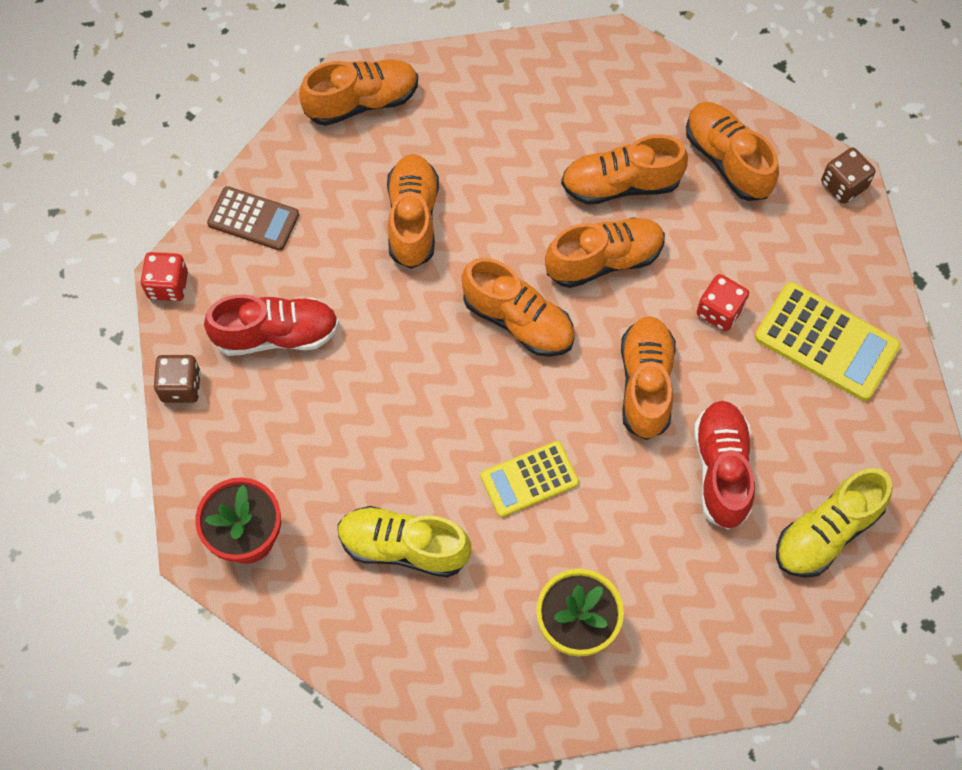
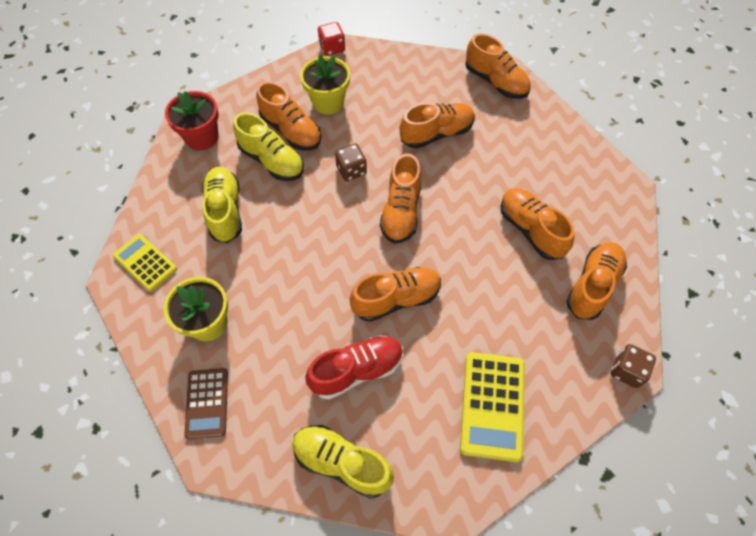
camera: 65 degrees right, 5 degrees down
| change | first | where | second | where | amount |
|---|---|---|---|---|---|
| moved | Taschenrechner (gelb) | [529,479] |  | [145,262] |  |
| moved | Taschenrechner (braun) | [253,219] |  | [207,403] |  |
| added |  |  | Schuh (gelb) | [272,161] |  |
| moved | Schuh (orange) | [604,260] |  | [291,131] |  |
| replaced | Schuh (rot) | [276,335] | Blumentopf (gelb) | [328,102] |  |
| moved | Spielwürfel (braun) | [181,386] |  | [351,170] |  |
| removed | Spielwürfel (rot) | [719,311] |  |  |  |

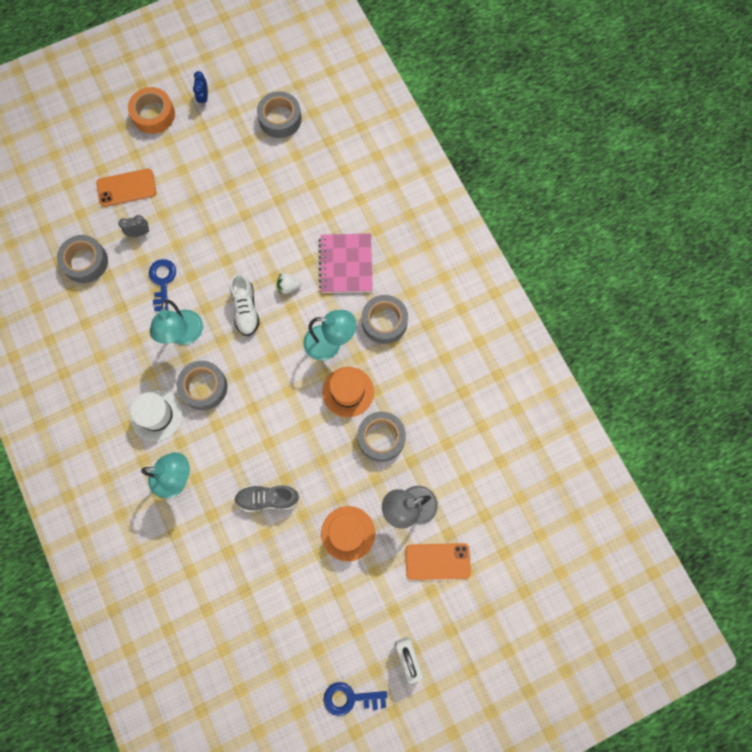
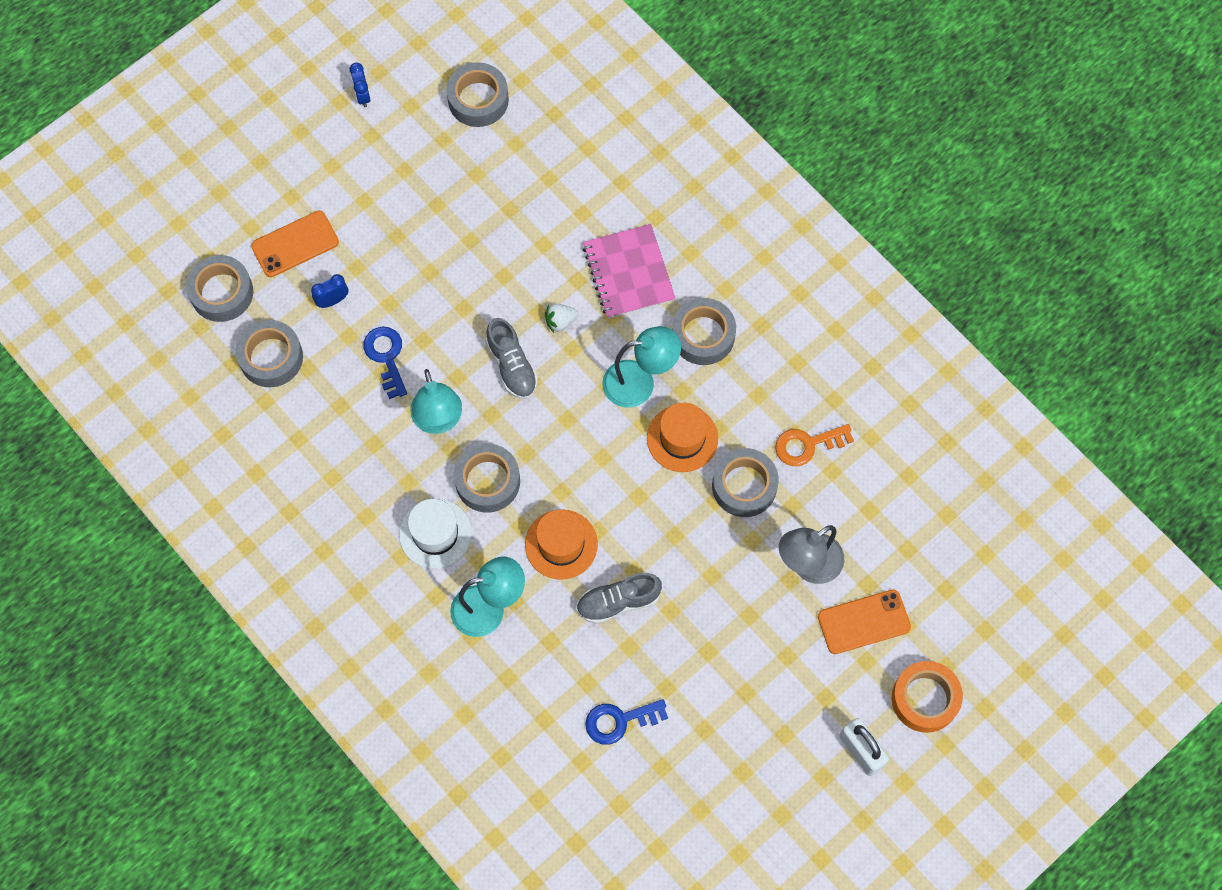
camera: 15 degrees left, 5 degrees down
| change | first | where | second | where | amount |
|---|---|---|---|---|---|
| added |  |  | Klebeband (grau) | [222,292] |  |
| recoloured | Wecker (grau) | [139,233] | Wecker (blau) | [332,300] |  |
| recoloured | Schuh (weiß) | [246,309] | Schuh (grau) | [512,366] |  |
| moved | Hut (orange) | [348,533] |  | [561,544] |  |
| moved | Schlüssel (blau) | [349,698] |  | [619,721] |  |
| added |  |  | Schlüssel (orange) | [807,445] |  |
| moved | Klebeband (orange) | [153,114] |  | [925,699] |  |

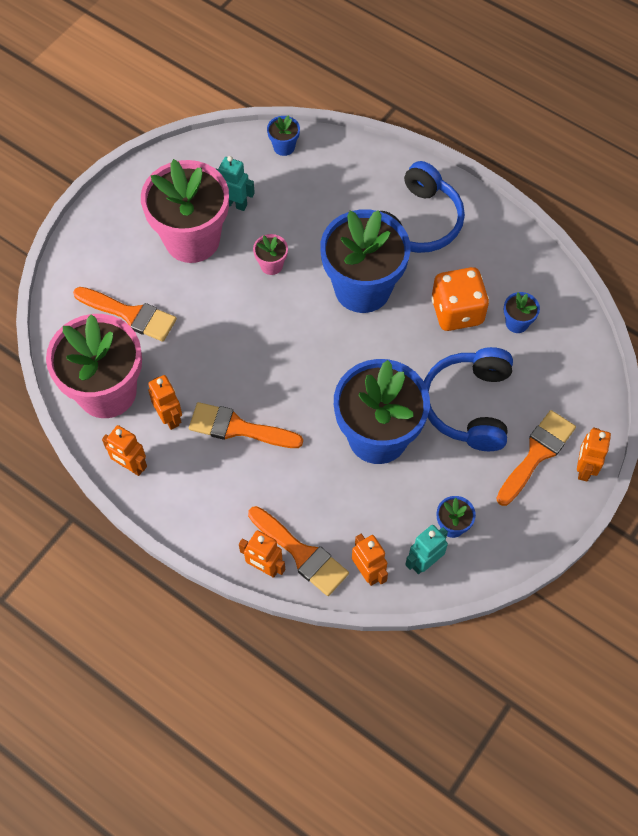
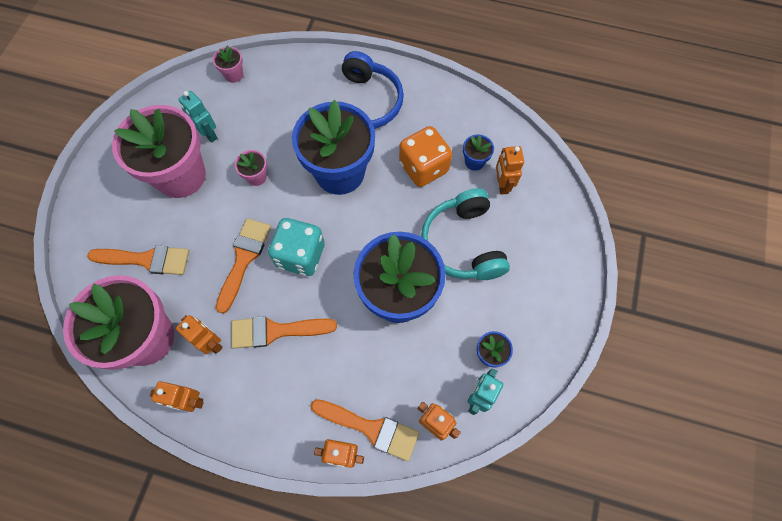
camera: 20 degrees left, 5 degrees up
| change | first | where | second | where | amount |
|---|---|---|---|---|---|
| turned | Roboter (türkis) | [235,204] |  | [208,134] | 135 degrees counterclockwise |
| recoloured | Blumentopf (blau) | [284,147] | Blumentopf (rosa) | [234,75] |  |
| moved | Pinsel (orange) | [536,454] |  | [244,259] |  |
| added |  |  | Spielwürfel (türkis) | [300,255] |  |
| recoloured | Kopfhörer (blau) | [469,405] | Kopfhörer (türkis) | [463,243] |  |
| moved | Roboter (orange) | [584,468] |  | [502,185] |  |

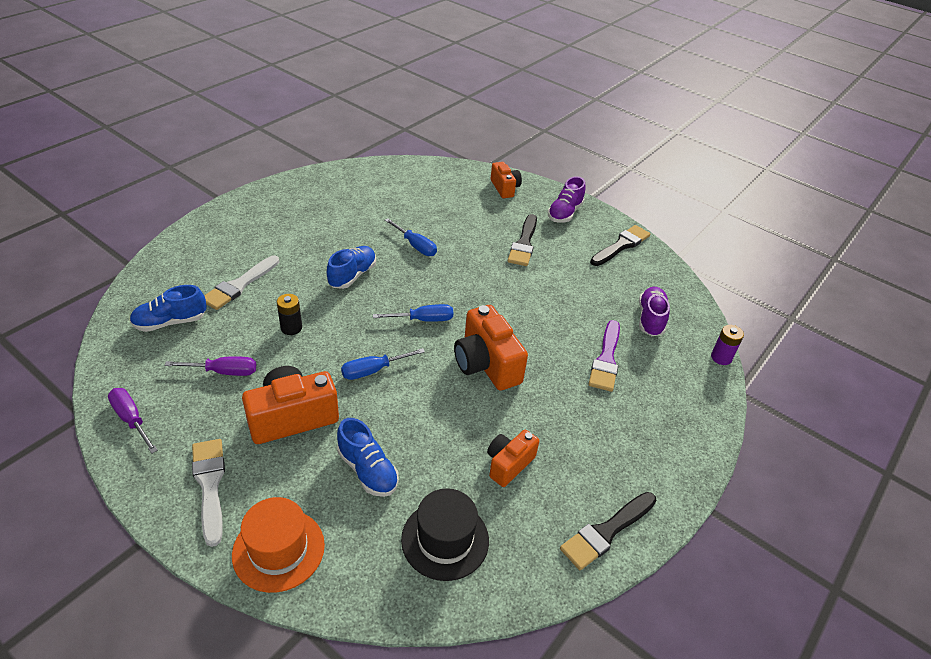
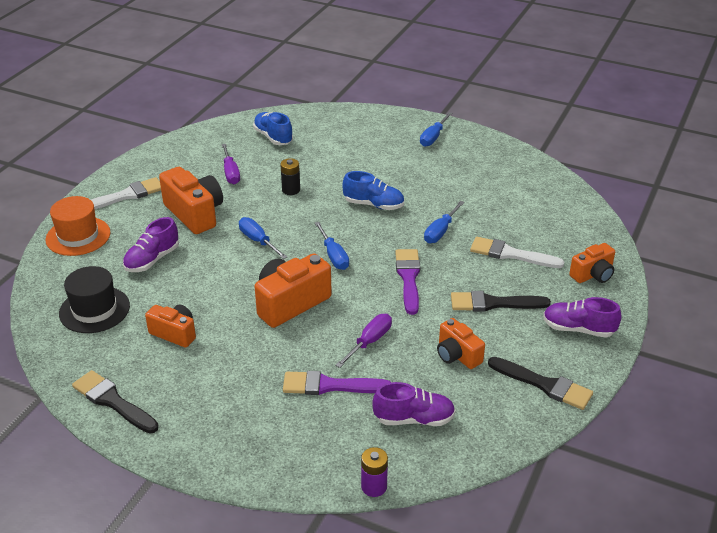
camera: 80 degrees right, 5 degrees down
| change | first | where | second | where | amount |
|---|---|---|---|---|---|
| recoloured | Schuh (blau) | [368,470] | Schuh (lila) | [152,260] |  |
| moved | Schraubenzieher (lila) | [131,419] |  | [369,342] |  |
| added |  |  | Pinsel (lila) | [408,278] |  |
| added |  |  | Schraubenzieher (blau) | [433,137] |  |
| added |  |  | Kamera (orange) | [457,355] |  |
| moved | Pinsel (weiß) | [239,285] |  | [510,254] |  |

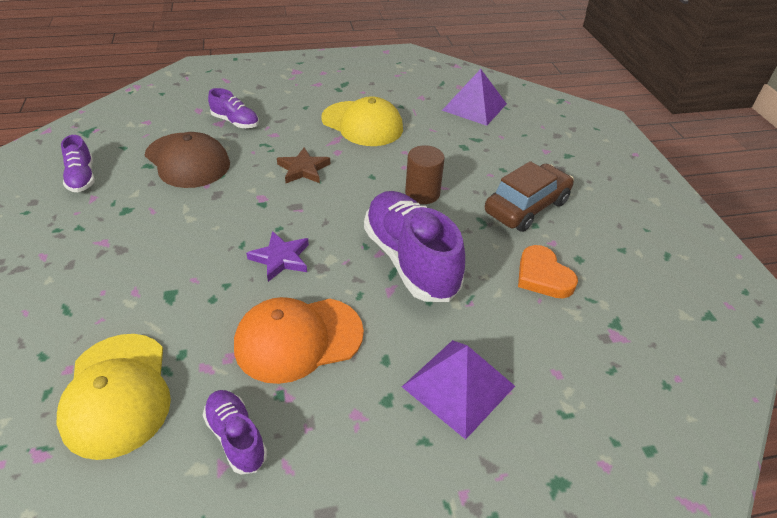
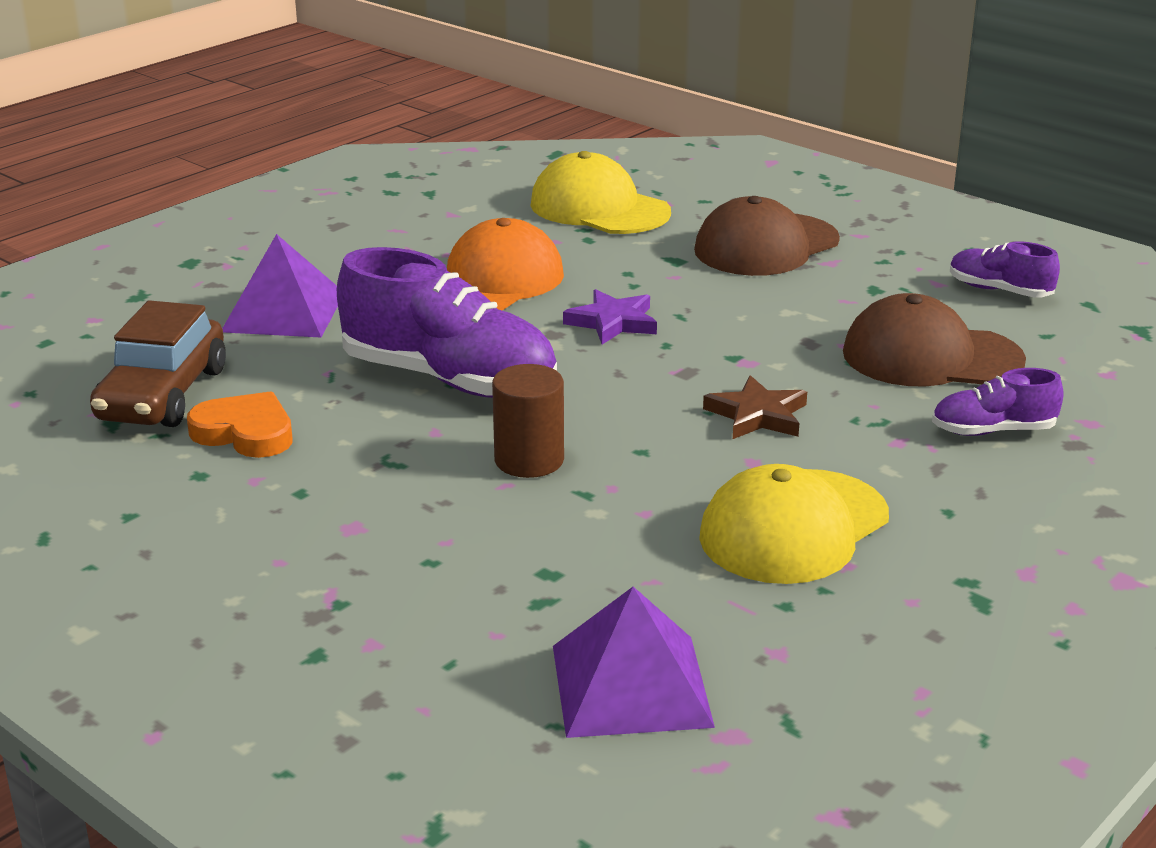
camera: 145 degrees right, 15 degrees down
| change | first | where | second | where | amount |
|---|---|---|---|---|---|
| moved | Auto (braun) | [526,207] |  | [163,395] |  |
| added |  |  | Kappe (braun) | [766,246] |  |
| turned | Kappe (gelb) | [362,124] |  | [793,527] | 45 degrees counterclockwise |
| removed | Schuh (lila) | [236,437] |  |  |  |

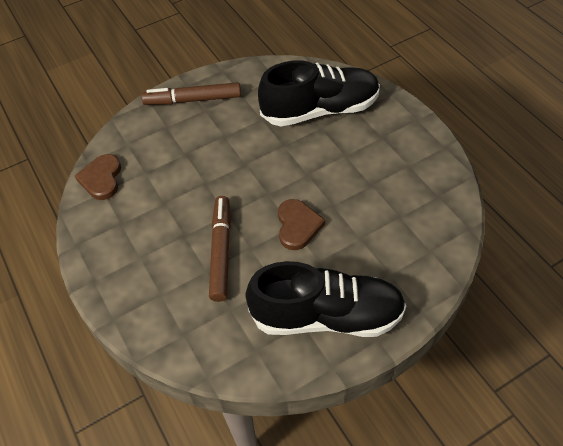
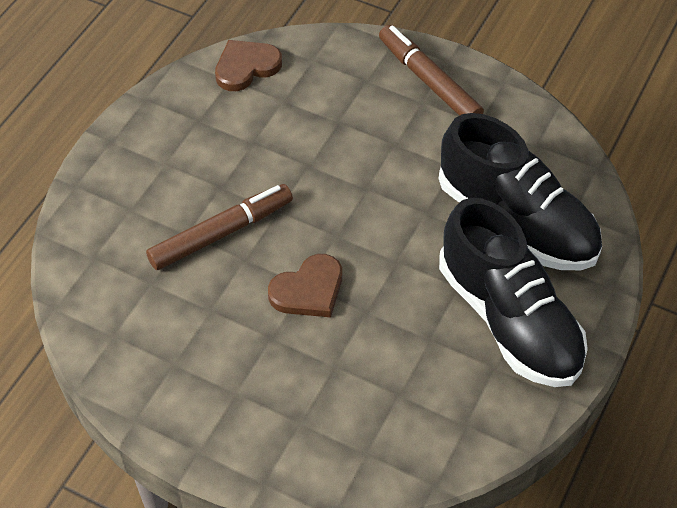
camera: 55 degrees right, 0 degrees up
| change | first | where | second | where | amount |
|---|---|---|---|---|---|
| moved | Schuh (schwarz) | [326,316] |  | [509,319] |  |

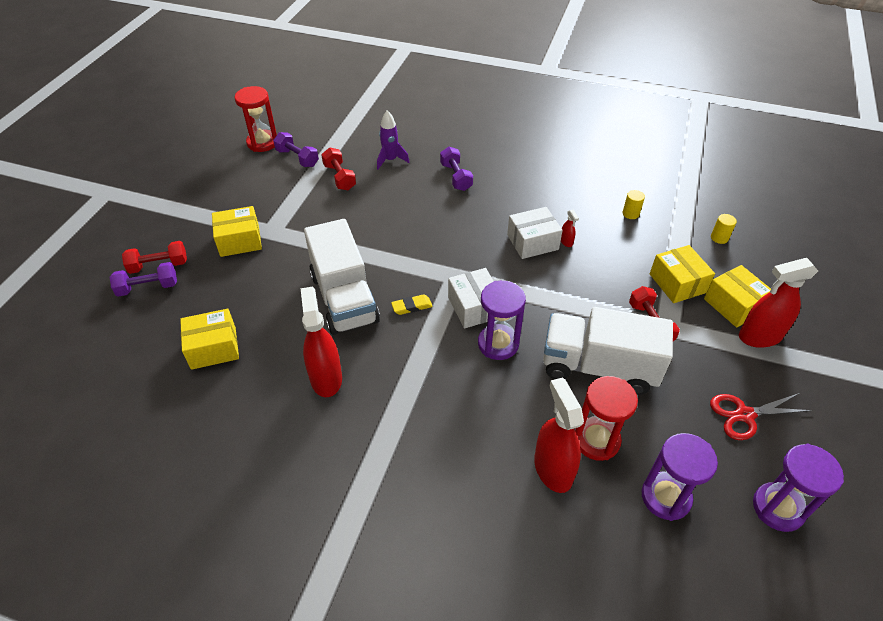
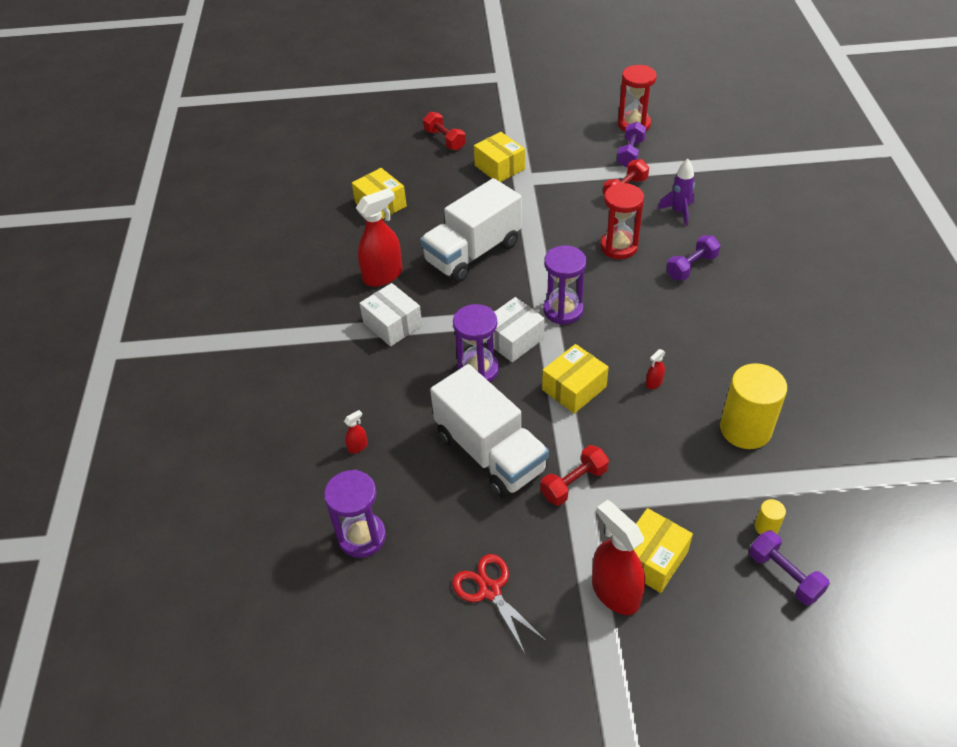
camera: 70 degrees right, 0 degrees up
| change | first | where | second | where | amount |
|---|---|---|---|---|---|
| resized | Sprühflasche (rot) | [553,469] |  | [358,446] | x0.43 |
| moved | Schachtel (weiß) | [532,242] |  | [392,324] |  |
| turned | Lastwagen (weiß) | [599,367] |  | [490,452] | 150 degrees clockwise |
| moved | Schachtel (gelb) | [677,283] |  | [574,388] |  |
| moved | Sanduhr (lila) | [778,508] |  | [563,310] |  |
| moved | Sanduhr (rot) | [596,440] |  | [619,247] |  |
| resized | Vollzylinder (gelb) | [630,214] |  | [745,429] | x2.33 |
| moved | Hantel (lila) | [148,287] |  | [784,575] |  |
| removed | Radiergummi (gelb) | [412,306] |  |  |  |

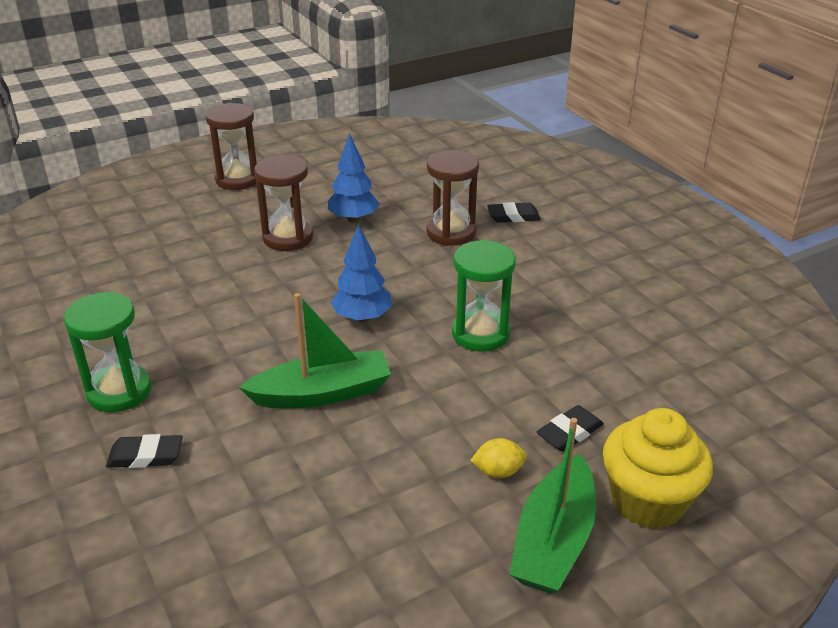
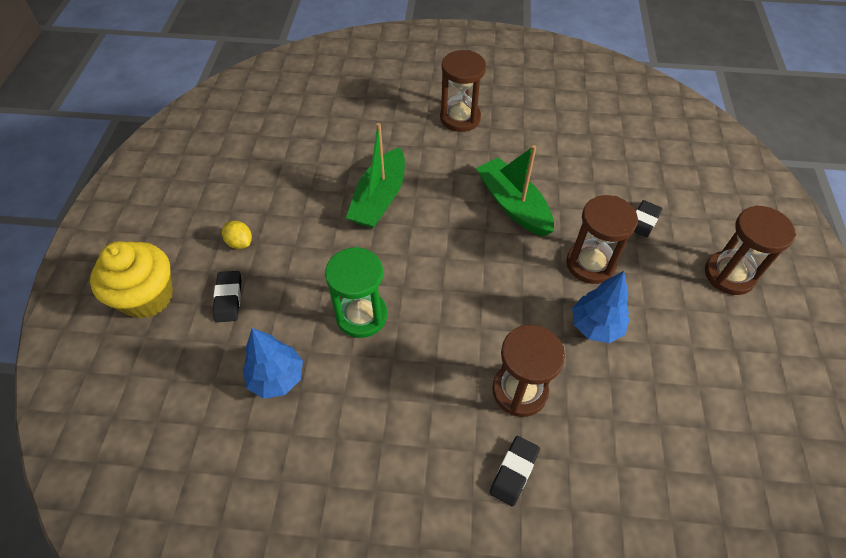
camera: 125 degrees right, 20 degrees up
| change | first | where | second | where | amount |
|---|---|---|---|---|---|
| turned | Zitrone (gelb) | [498,472] |  | [240,242] | 75 degrees counterclockwise |
| moved | Baum (blau) | [362,317] |  | [277,378] |  |
| recoloured | Sanduhr (grün) | [119,391] | Sanduhr (braun) | [460,118] |  |
| moved | Boot (grün) | [554,540] |  | [513,205] |  |
| moved | Radiergummi (schwarz) | [145,456] |  | [643,221] |  |

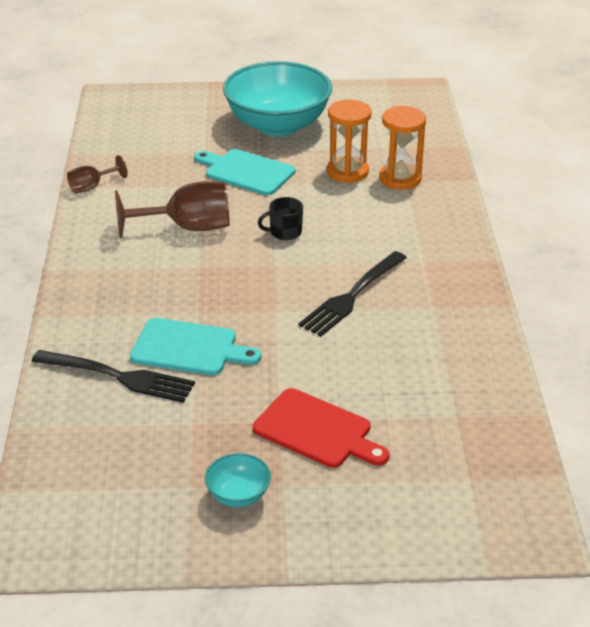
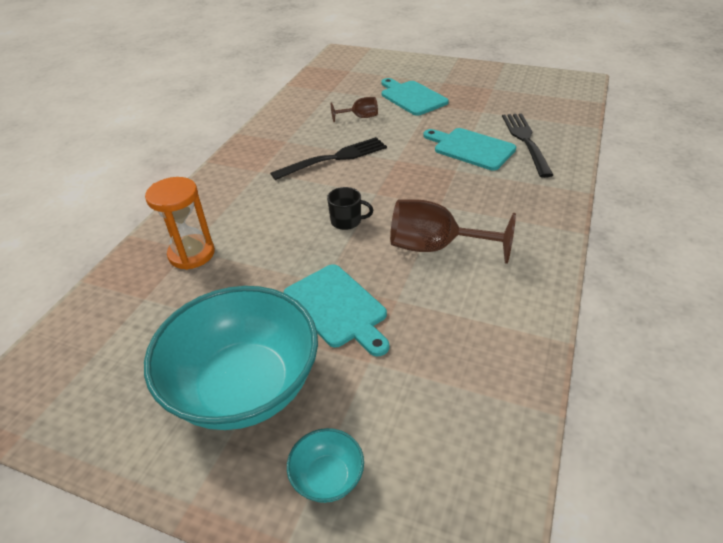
camera: 155 degrees left, 5 degrees up
| change | first | where | second | where | amount |
|---|---|---|---|---|---|
| moved | Schüssel (türkis) | [238,495] |  | [327,477] |  |
| moved | Kelch (braun) | [91,187] |  | [360,117] |  |
| recoloured | Schneidebrett (rot) | [316,430] | Schneidebrett (türkis) | [412,97] |  |
| turned | Gabel (schwarz) | [118,377] |  | [526,141] | 45 degrees clockwise |
| removed | Sanduhr (orange) | [347,172] |  |  |  |

